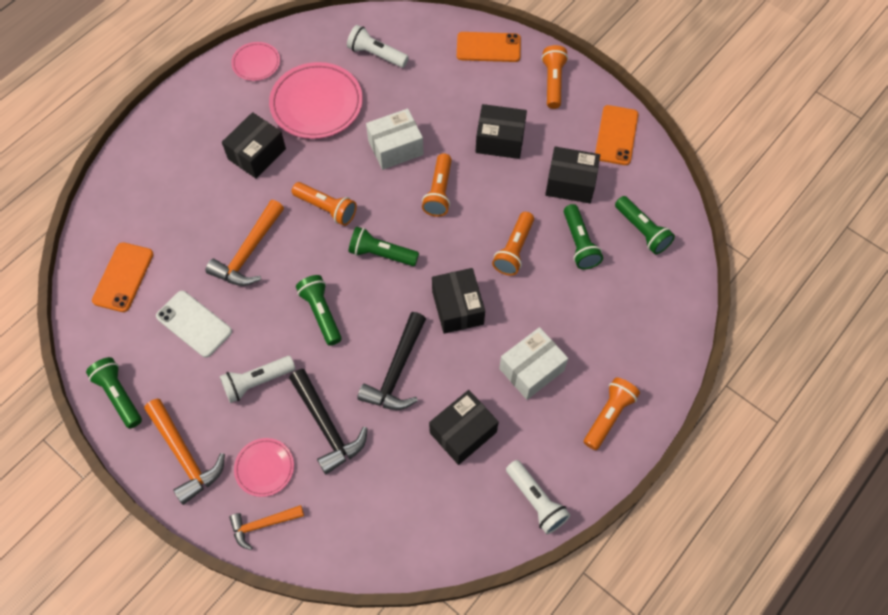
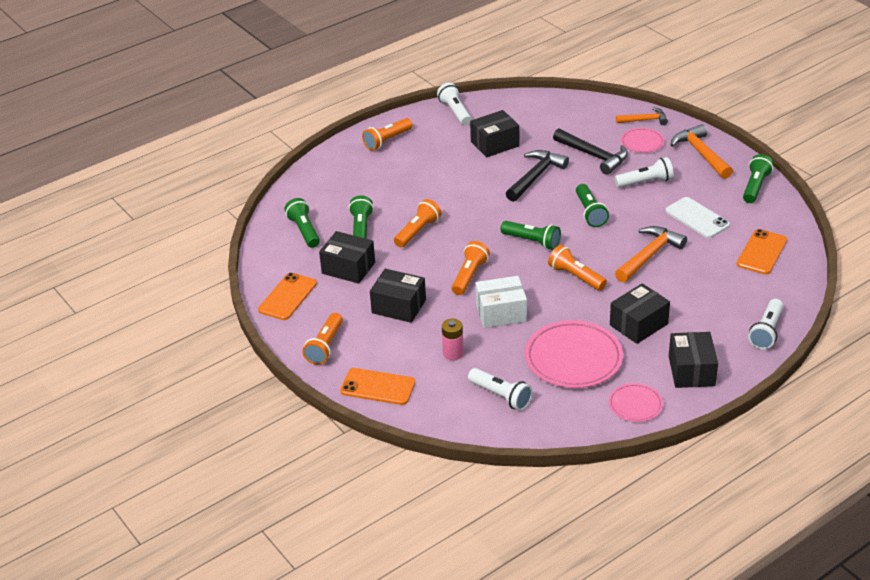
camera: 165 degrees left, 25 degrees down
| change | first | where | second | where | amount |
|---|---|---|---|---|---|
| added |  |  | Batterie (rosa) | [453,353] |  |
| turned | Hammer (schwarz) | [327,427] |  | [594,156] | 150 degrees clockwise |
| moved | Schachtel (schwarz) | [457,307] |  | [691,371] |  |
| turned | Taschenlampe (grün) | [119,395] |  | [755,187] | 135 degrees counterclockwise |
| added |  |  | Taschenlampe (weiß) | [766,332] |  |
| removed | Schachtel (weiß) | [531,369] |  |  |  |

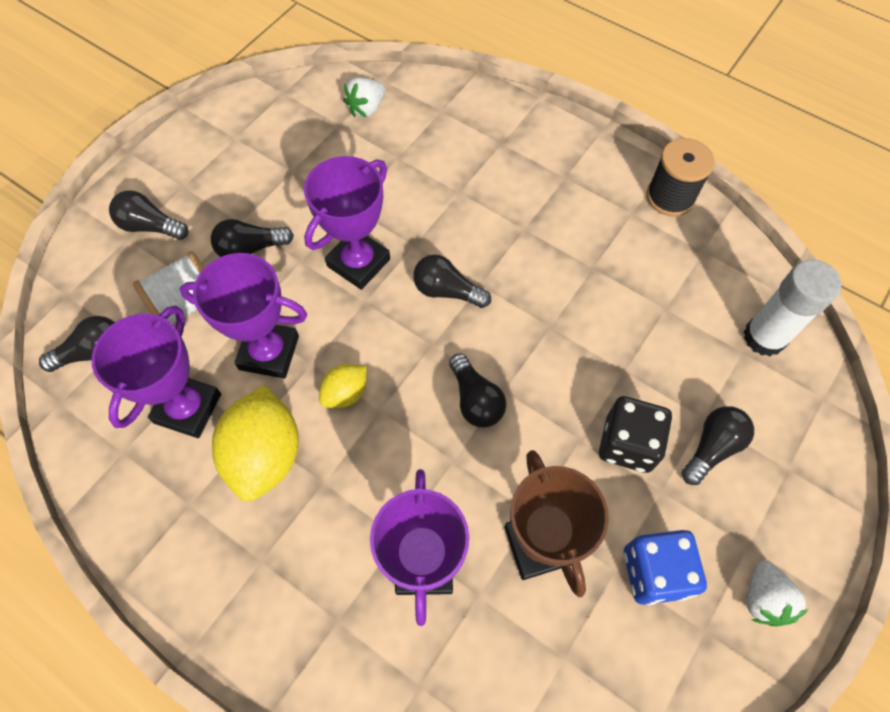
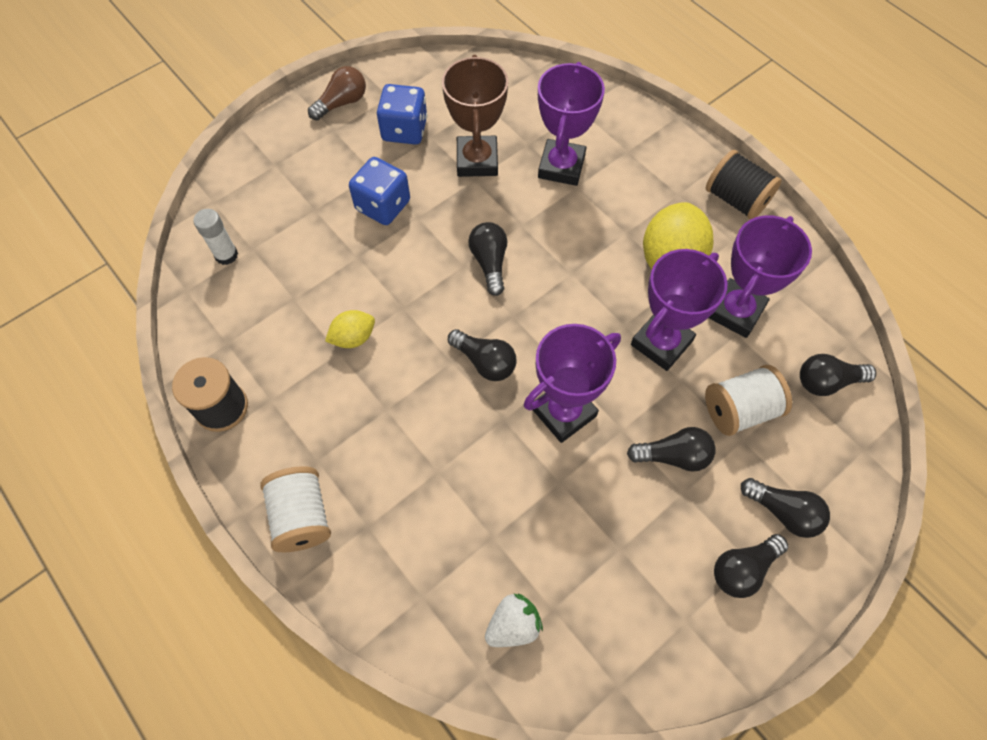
camera: 165 degrees left, 0 degrees up
| change | first | where | second | where | amount |
|---|---|---|---|---|---|
| resized | Klebestift (weiß) | [764,337] |  | [226,255] | x0.62 |
| added |  |  | Garnrolle (weiß) | [302,516] |  |
| replaced | Erdbeere (weiß) | [763,598] | Glühbirne (braun) | [342,103] |  |
| moved | Zitrone (gelb) | [345,393] |  | [353,337] |  |
| recoloured | Spielwürfel (schwarz) | [627,444] | Spielwürfel (blau) | [383,205] |  |
| turned | Pokal (lila) | [269,352] |  | [661,343] | 75 degrees counterclockwise |
| added |  |  | Garnrolle (schwarz) | [736,199] |  |
| moved | Glühbirne (schwarz) | [712,447] |  | [743,569] |  |

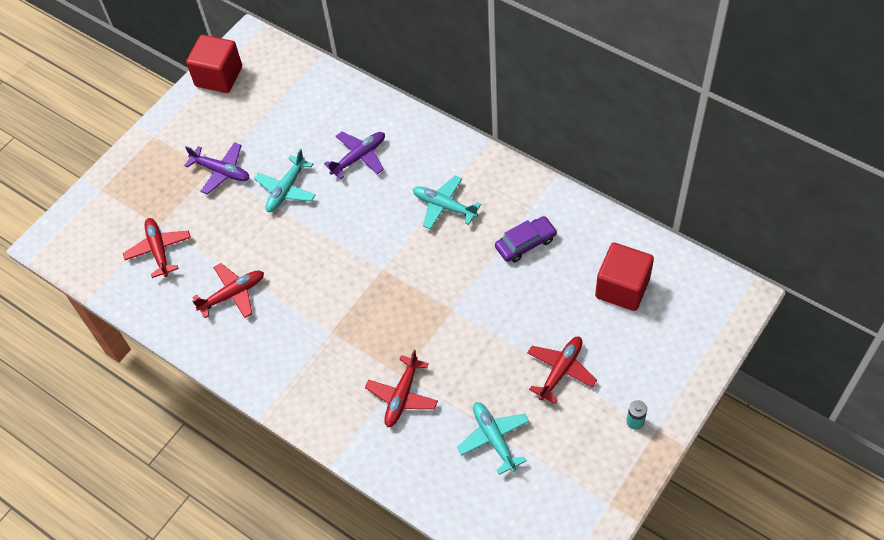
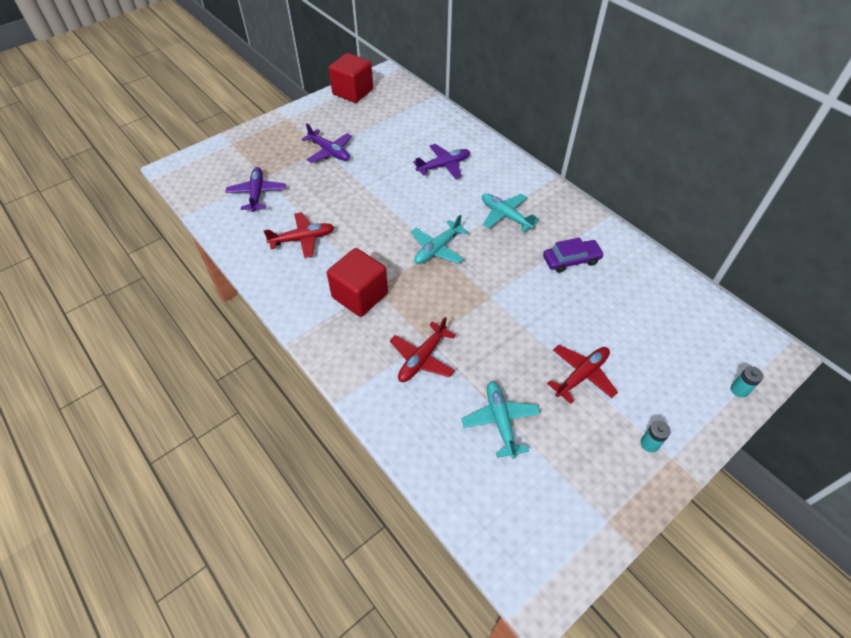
camera: 10 degrees right, 5 degrees down
| change | first | where | second | where | amount |
|---|---|---|---|---|---|
| recoloured | Flugzeug (rot) | [159,250] | Flugzeug (lila) | [257,193] |  |
| moved | Kubus (rot) | [622,288] |  | [360,295] |  |
| moved | Flugzeug (türkis) | [286,190] |  | [437,249] |  |
| added |  |  | Batterie (türkis) | [739,390] |  |

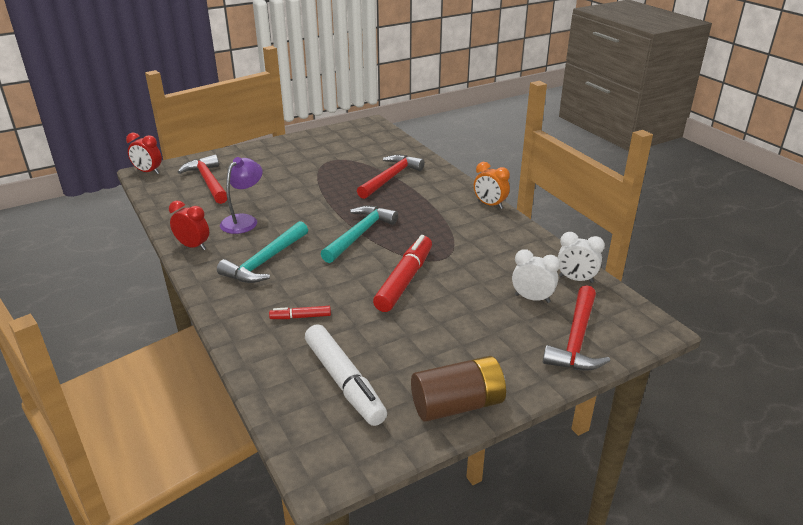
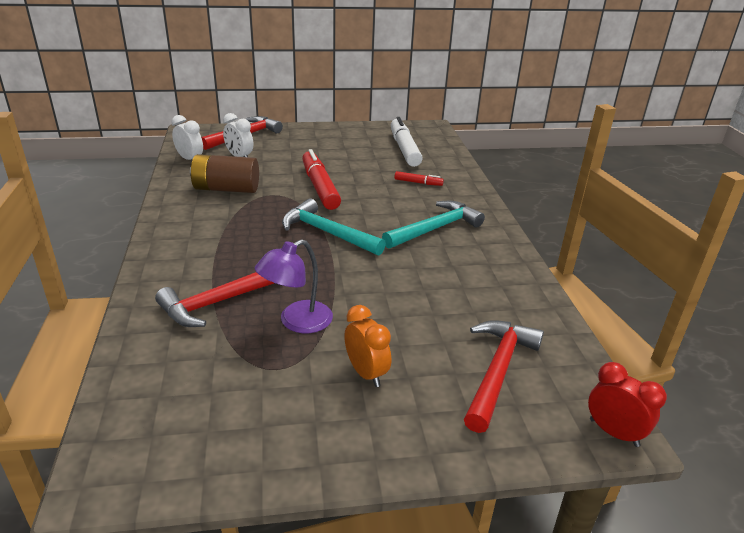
camera: 160 degrees left, 0 degrees up
| change | first | where | second | where | amount |
|---|---|---|---|---|---|
| moved | Batterie (braun) | [457,405] |  | [226,189] |  |
| moved | Lampe (lila) | [244,220] |  | [297,322] |  |
| turned | Hammer (türkis) | [359,234] |  | [327,233] | 75 degrees clockwise |
| turned | Filzstift (rot) | [405,280] |  | [320,187] | 120 degrees clockwise |
| moved | Wecker (orange) | [489,205] |  | [366,373] |  |
| turned | Hammer (rot) | [208,181] |  | [497,371] | 150 degrees counterclockwise |
| removed | Wecker (rot) | [193,246] |  |  |  |

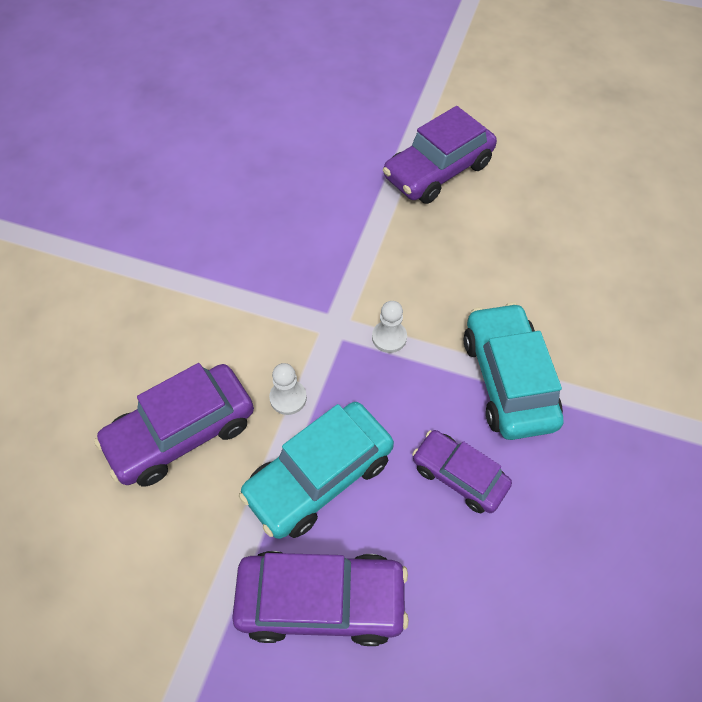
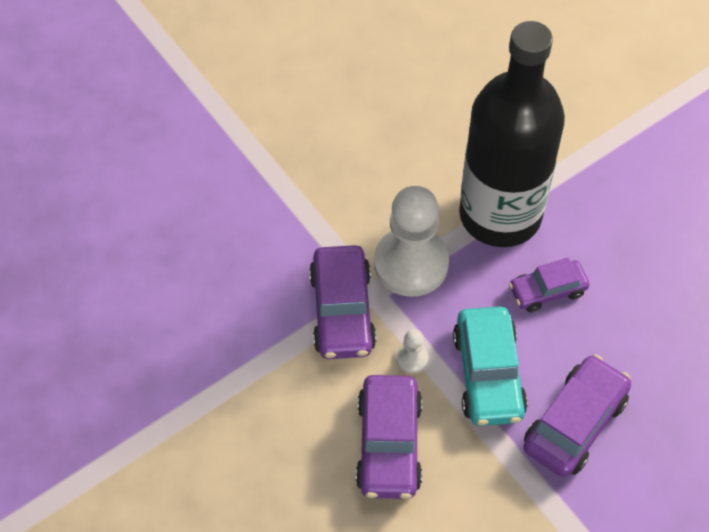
camera: 55 degrees left, 0 degrees up
| change | first | where | second | where | amount |
|---|---|---|---|---|---|
| moved | Auto (lila) | [438,171] |  | [342,311] |  |
| resized | Bauer (weiß) | [389,337] |  | [411,263] | x2.41 |
| replaced | Auto (türkis) | [507,380] | Flasche (schwarz) | [500,214] |  |

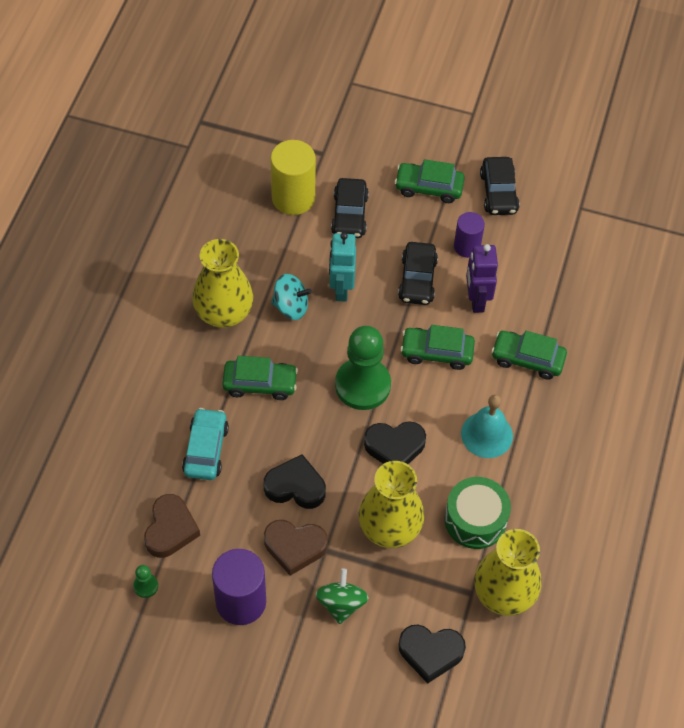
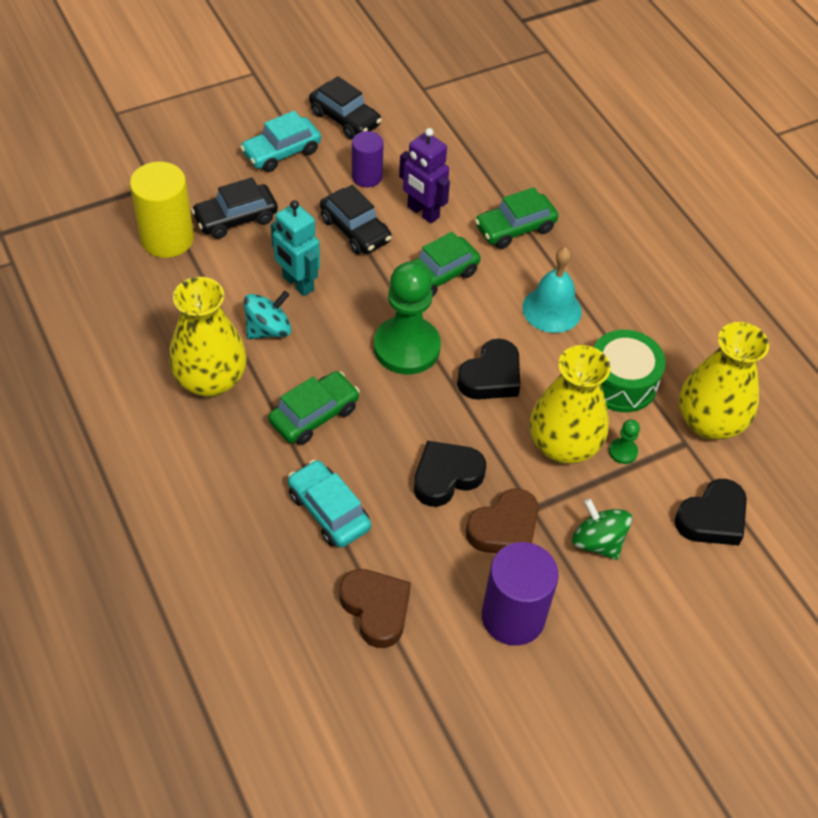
camera: 45 degrees left, 5 degrees down
| change | first | where | second | where | amount |
|---|---|---|---|---|---|
| turned | Auto (schwarz) | [349,215] |  | [236,218] | 105 degrees clockwise |
| recoloured | Auto (grün) | [429,187] | Auto (türkis) | [281,152] |  |
| moved | Bauer (grün) | [146,586] |  | [623,451] |  |

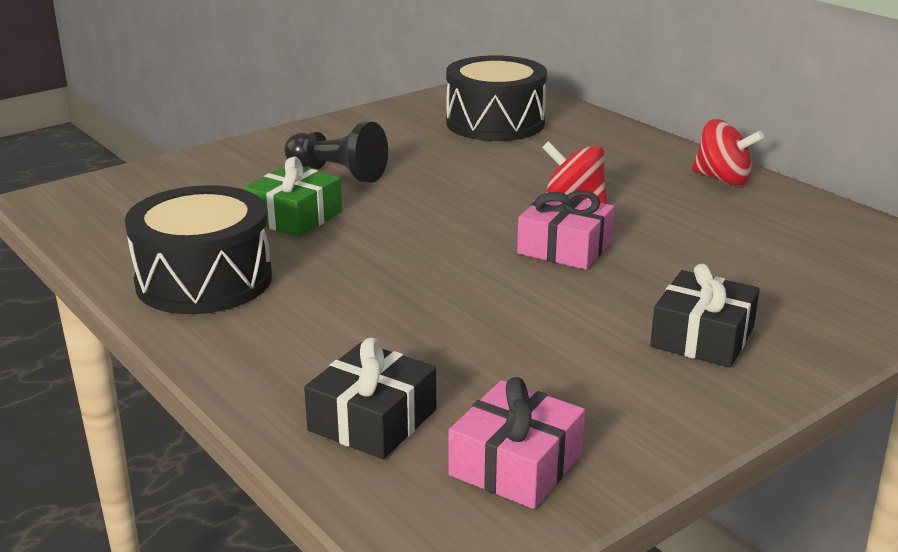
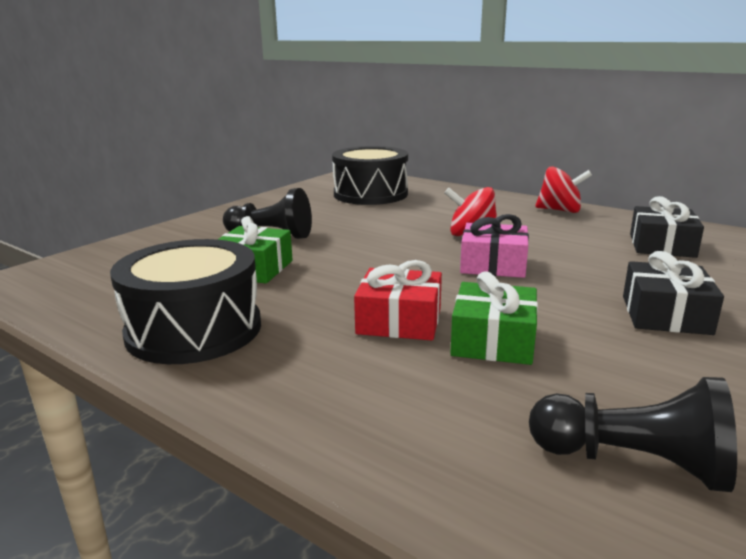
camera: 15 degrees left, 5 degrees down
| change | first | where | second | where | amount |
|---|---|---|---|---|---|
| added |  |  | Geschenk (rot) | [399,321] |  |
| added |  |  | Geschenk (grün) | [493,340] |  |
| replaced | Geschenk (rosa) | [516,464] | Bauer (schwarz) | [633,463] |  |
| moved | Geschenk (schwarz) | [372,420] |  | [662,245] |  |

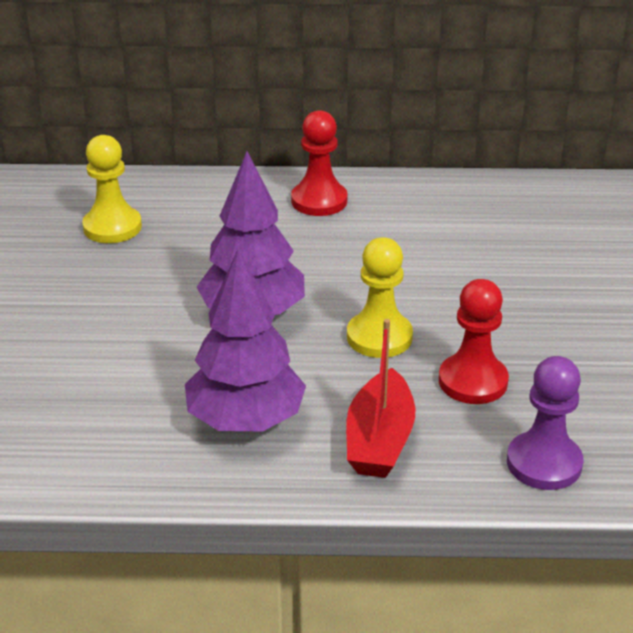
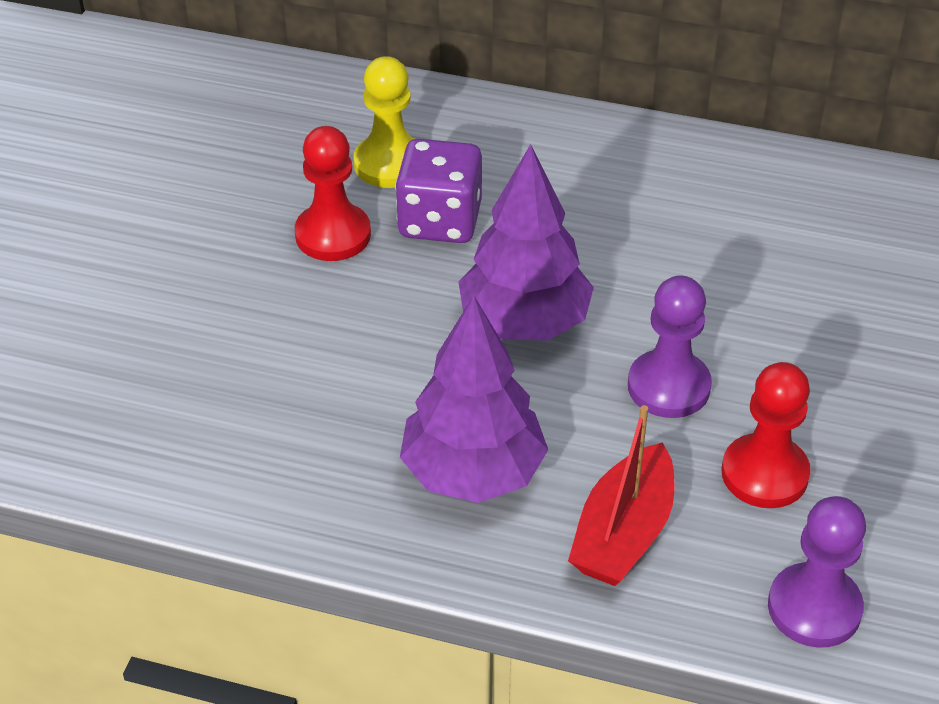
camera: 15 degrees right, 10 degrees up
| change | first | where | second | where | amount |
|---|---|---|---|---|---|
| moved | Bauer (rot) | [319,201] |  | [333,235] |  |
| added |  |  | Spielwürfel (lila) | [440,221] |  |
| recoloured | Bauer (gelb) | [379,337] | Bauer (lila) | [668,387] |  |

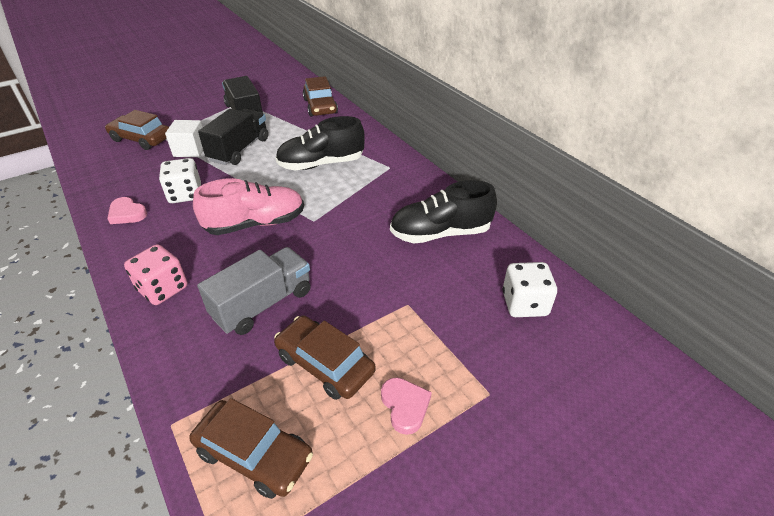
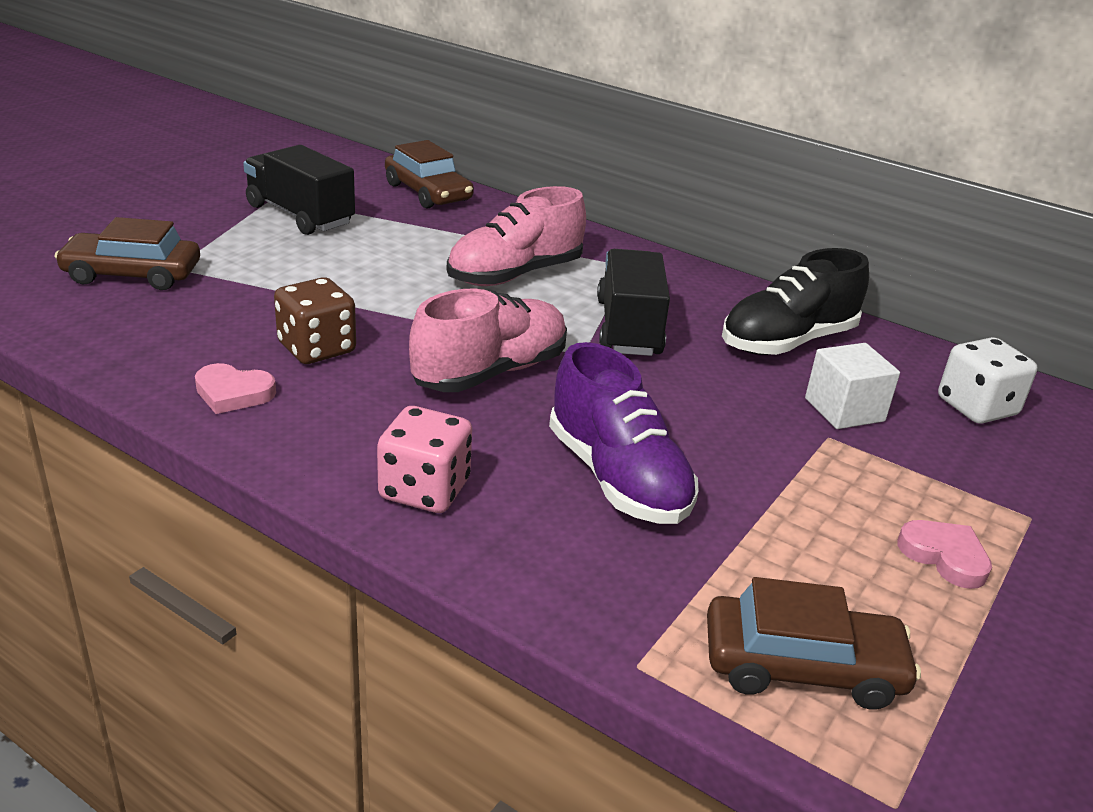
camera: 25 degrees left, 10 degrees down
| change | first | where | second | where | amount |
|---|---|---|---|---|---|
| recoloured | Spielwürfel (weiß) | [185,194] | Spielwürfel (braun) | [317,348] |  |
| recoloured | Schuh (schwarz) | [321,164] | Schuh (rosa) | [515,275] |  |
| replaced | Lastwagen (grau) | [263,304] | Schuh (lila) | [617,478] |  |
| moved | Lastwagen (schwarz) | [239,150] |  | [628,327] |  |
| moved | Kubus (weiß) | [190,150] |  | [844,410] |  |
| removed | Auto (braun) | [325,364] |  |  |  |

